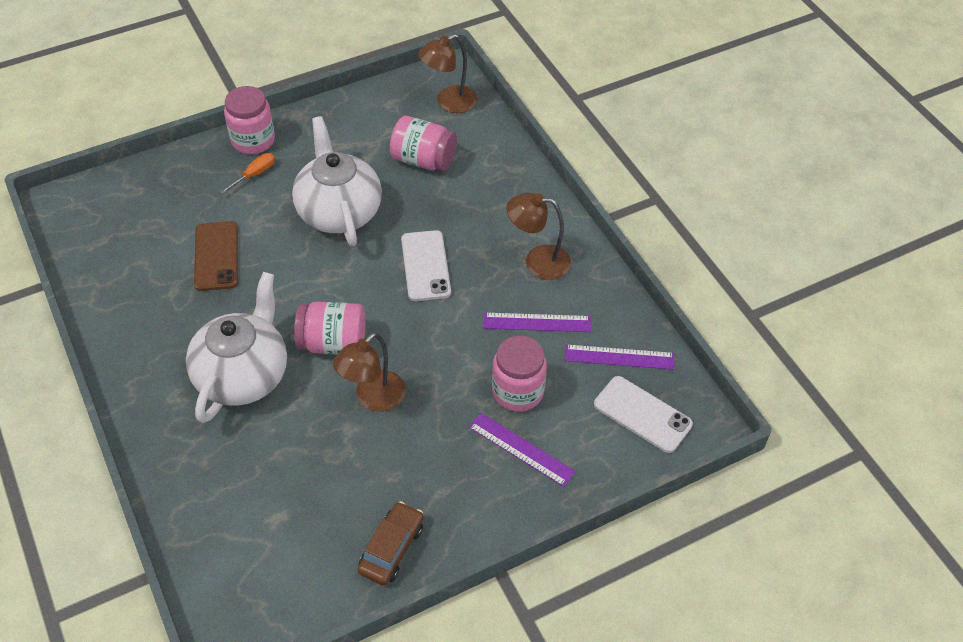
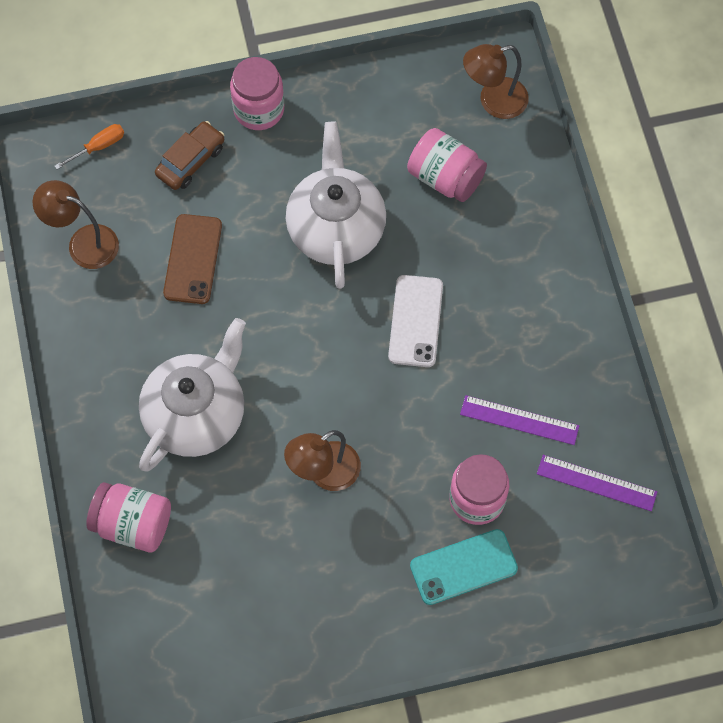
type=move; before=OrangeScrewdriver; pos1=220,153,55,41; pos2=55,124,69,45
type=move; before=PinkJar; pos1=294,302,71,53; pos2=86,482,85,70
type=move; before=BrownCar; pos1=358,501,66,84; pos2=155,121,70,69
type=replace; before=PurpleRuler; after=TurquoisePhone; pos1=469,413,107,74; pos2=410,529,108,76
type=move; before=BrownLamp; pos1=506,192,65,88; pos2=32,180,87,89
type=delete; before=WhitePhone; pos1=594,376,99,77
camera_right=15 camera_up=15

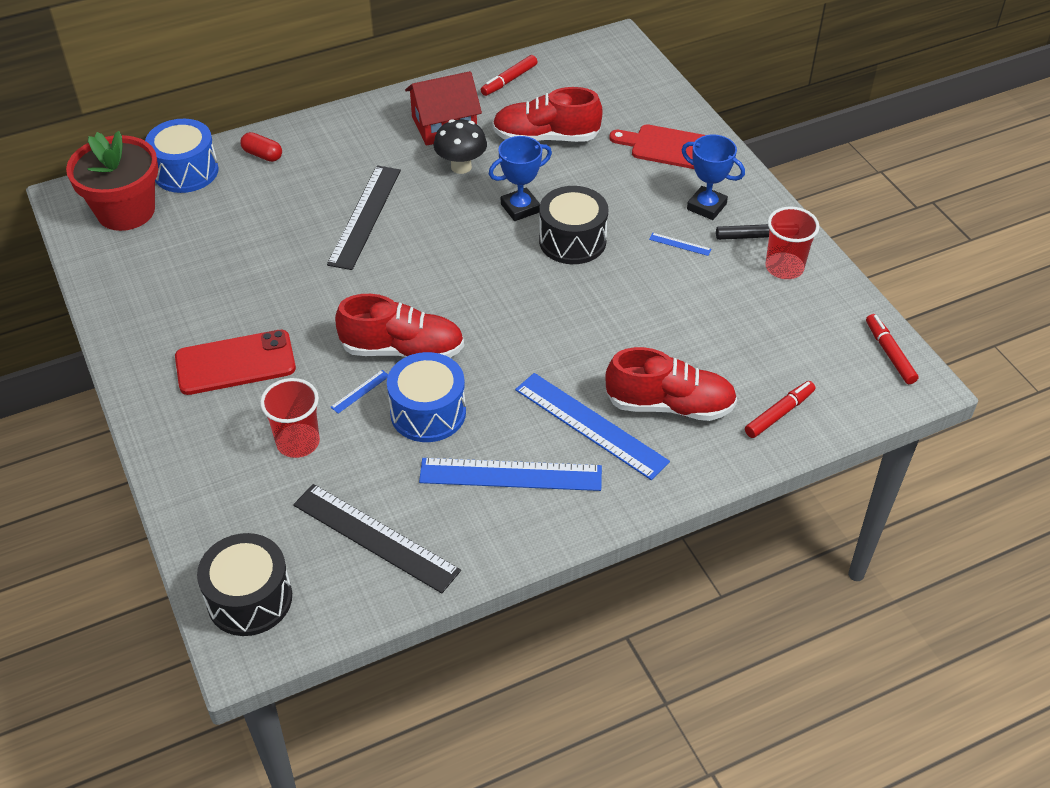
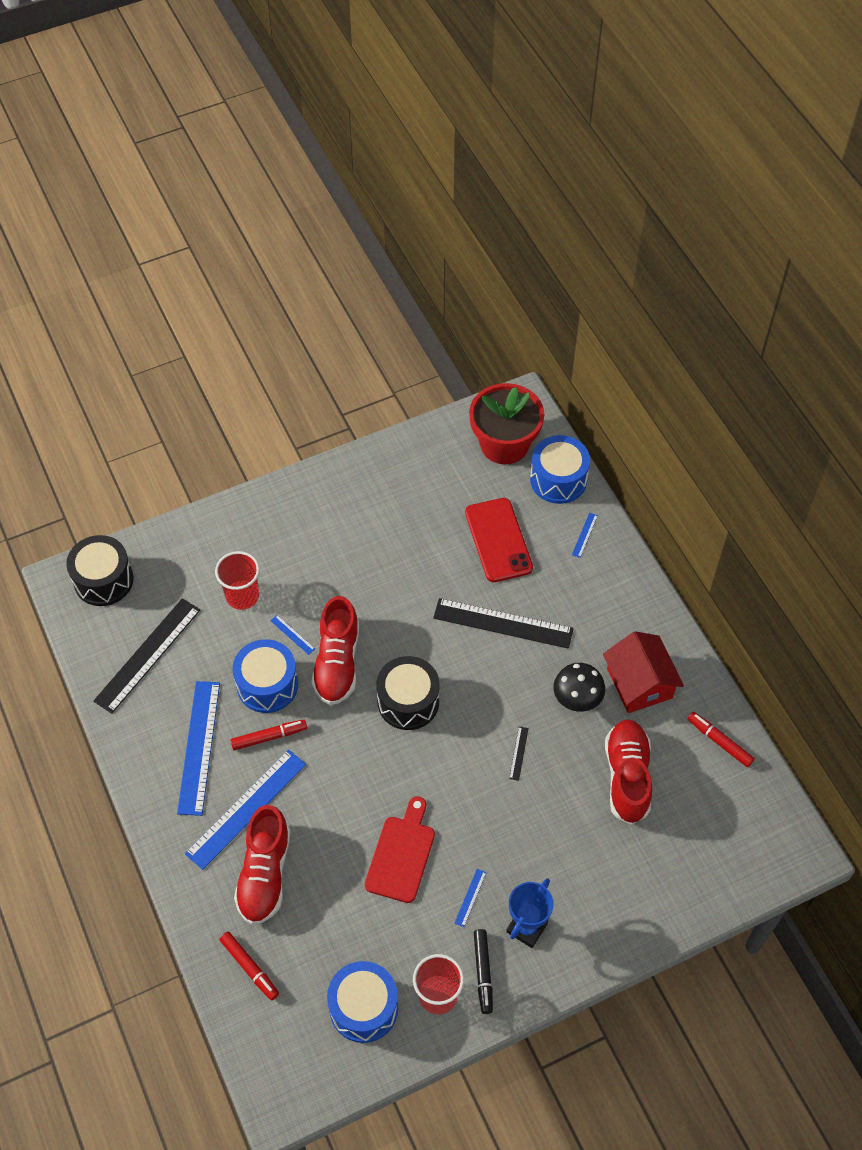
type=move; before=RedPhone; pos1=175,330,121,65; pos2=465,498,68,84
type=replace; before=RedCapsule; after=BlueRuler; pos1=240,132,42,30; pos2=572,513,26,45
type=replace; before=BlueTrophy; after=BlackRuler; pos1=489,136,63,85; pos2=509,726,20,55
type=move; before=BlackDrum; pos1=539,186,69,78; pos2=376,656,64,74
type=move; before=RedCuttingBoard; pos1=609,124,96,45; pos2=365,796,70,107
type=move; before=RedMarker; pos1=866,314,53,70; pos2=230,719,77,32
type=insert; after=BlueDrum; pos2=327,961,71,82
camera_right=90 camera_up=10

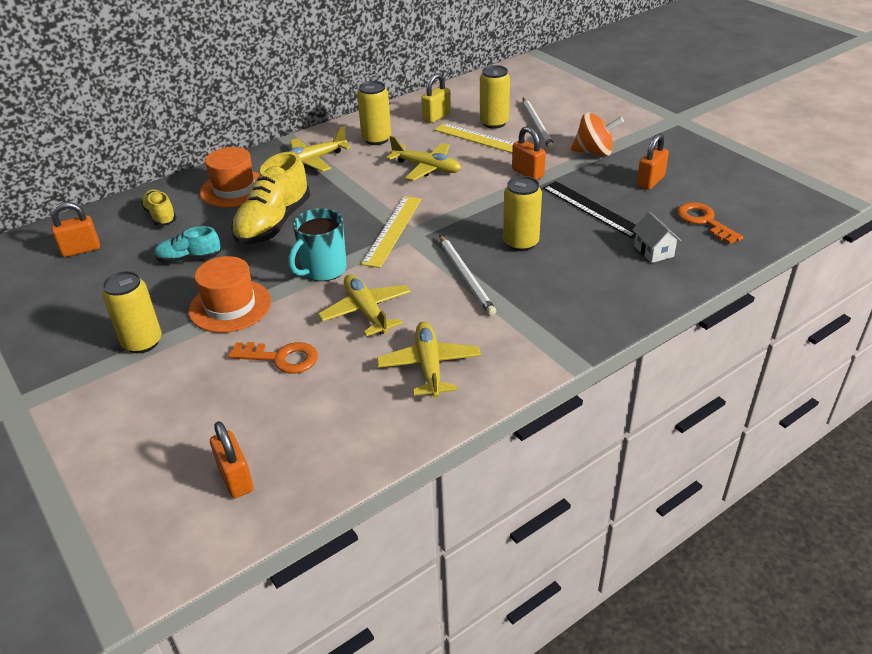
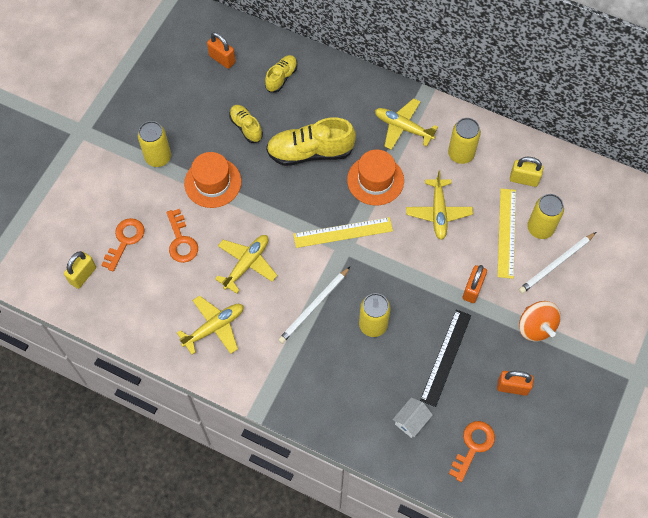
type=recolor; before=TurquoiseShoe; after=YellowShoe; pos1=154,226,67,37; pos2=229,105,34,38
type=move; before=OrangeHat; pos1=200,147,59,61; pos2=347,150,57,55
type=recolor; before=OrangePadlock; after=YellowPadlock; pos1=210,421,44,77; pos2=64,251,32,38
type=delete; before=TurquoiseMug; pos1=288,208,59,73
type=insert; after=OrangeKey; pos2=101,218,44,54
camera_right=60 camera_up=25

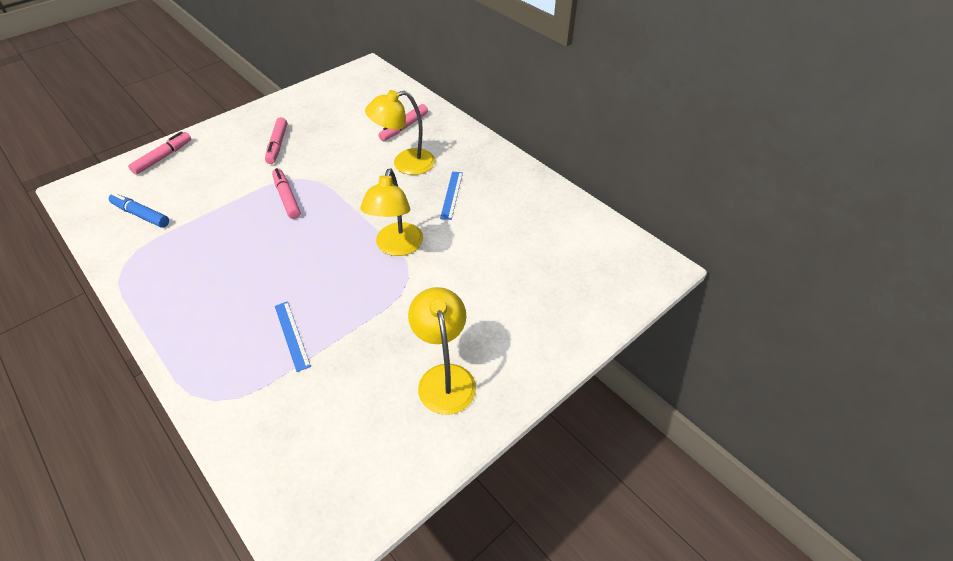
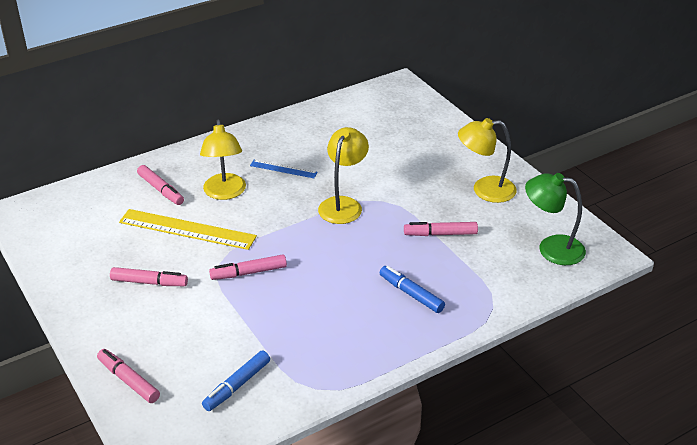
type=delete; before=BlueRuler; pos1=275,301,36,71
type=rotate; before=YellowLamp; pos1=360,168,63,88; pos2=318,127,51,97; turn=-90
type=insert; after=YellowRuler; pos2=119,209,138,41
type=insert; after=BlueMarker; pos2=380,266,65,47
type=insert; after=PinkMarker; pos2=404,222,74,14
type=insert; after=GreenLamp; pos2=525,173,61,92
camera_right=-80 camera_up=-10

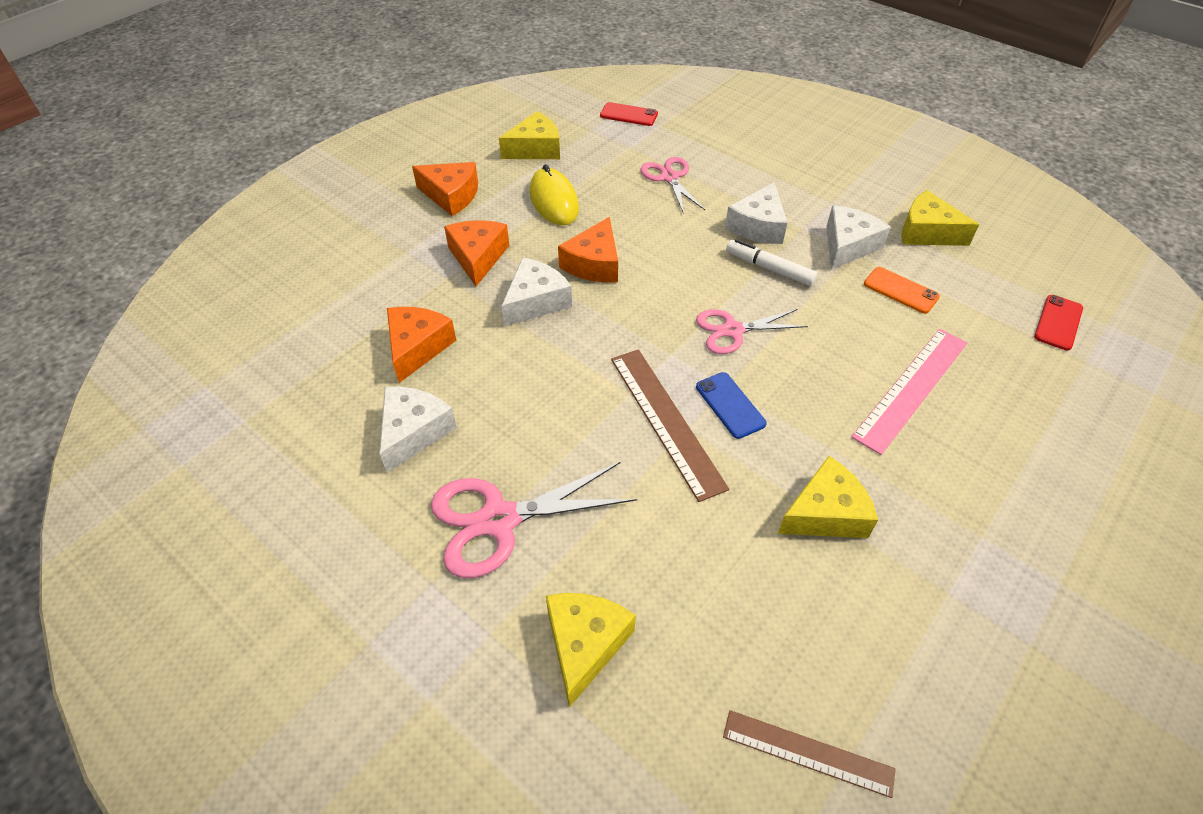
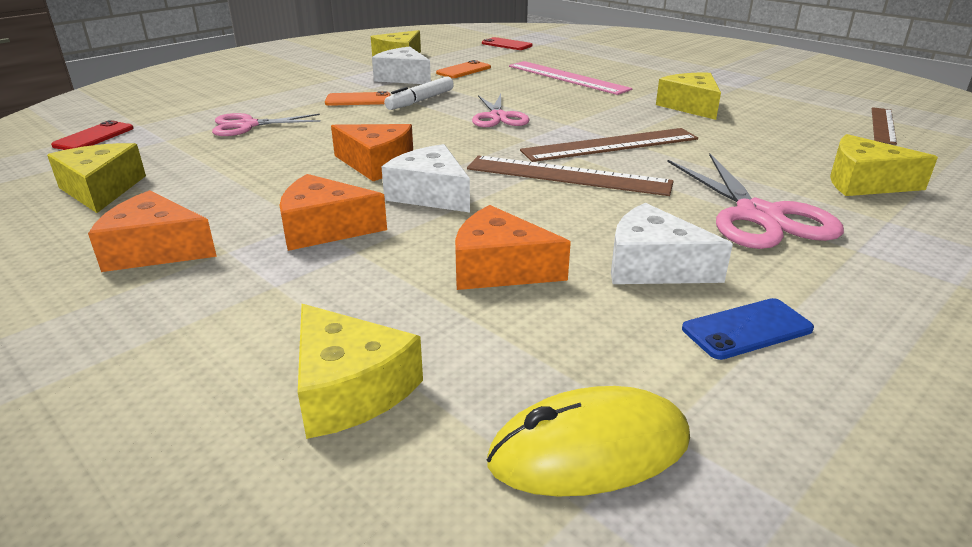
type=rotate; before=OrangeCheese; pos1=412,162,66,54; pos2=88,190,129,82; turn=-105
type=move; before=YellowMouse; pos1=530,164,49,61; pos2=487,386,203,111
type=move; before=BluePhone; pos1=696,372,71,67; pos2=682,298,132,62
type=replace; before=WhiteCheese; after=OrangePhone; pos1=725,182,63,62; pos2=325,91,66,15
type=insert; after=YellowCheese; pos2=298,304,125,135
type=insert; after=BrownRuler; pos2=467,156,207,40
camera_right=-85 camera_up=-20

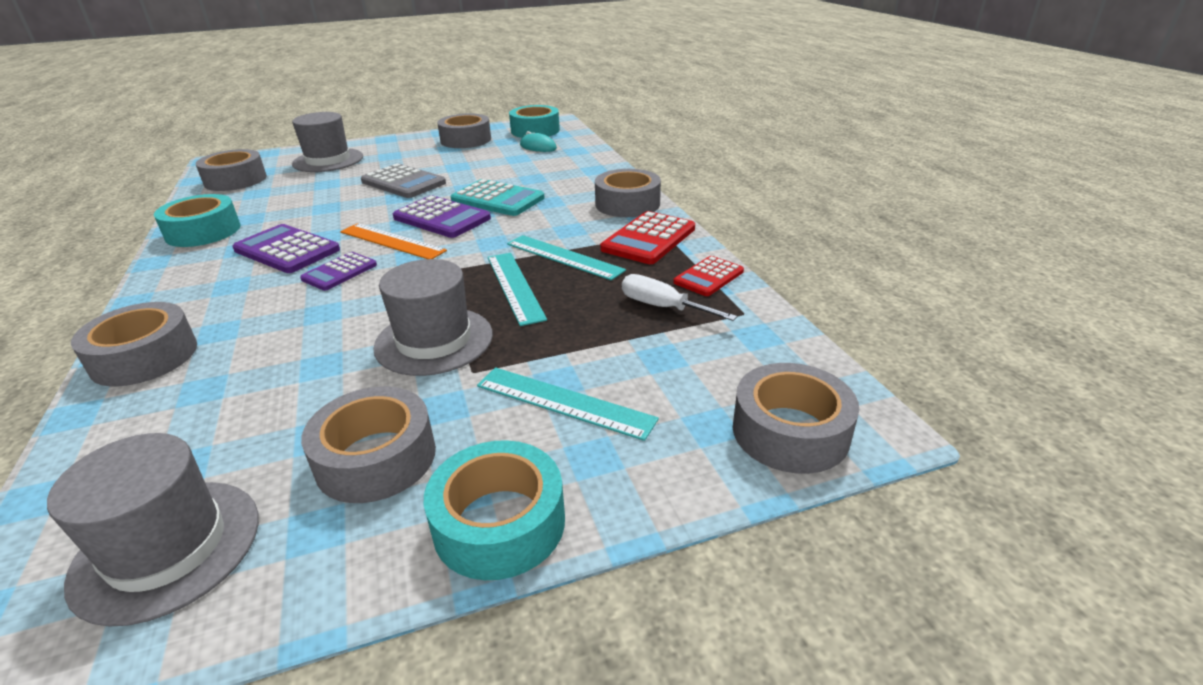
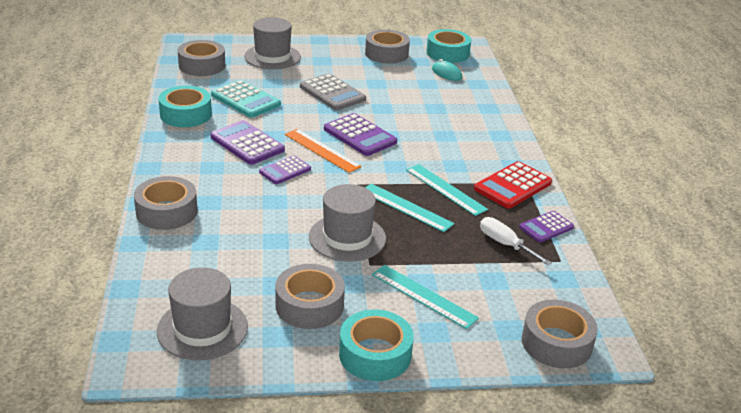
type=move; before=TurquoiseCalculator; pos1=451,179,94,37; pos2=211,80,70,38
type=rotate; before=TurquoiseRuler; pos1=488,253,59,73; pos2=365,183,90,49; turn=-45
type=delete; before=GreyTape; pos1=595,169,66,48
type=recolor; before=RedCalculator; after=PurpleCalculator; pos1=673,256,71,40; pos2=519,211,55,32
camera_right=10 camera_up=0

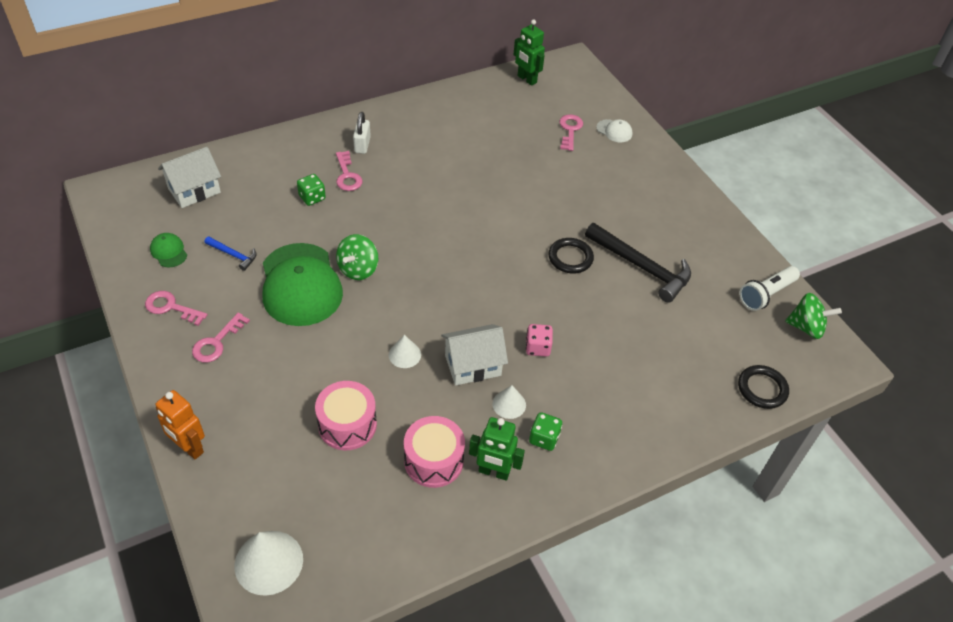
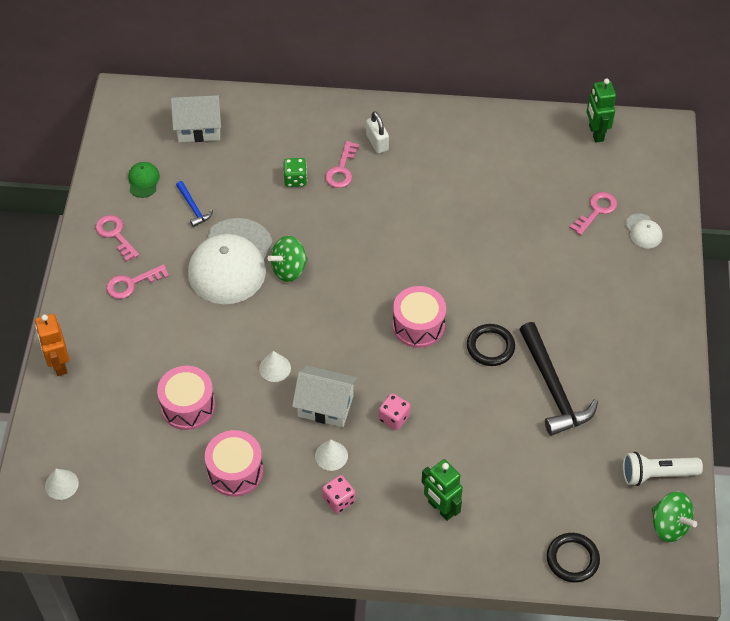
type=resize; before=WhiteCone; pos1=234,531,69,65; pos2=45,469,34,31; scale=0.57
type=recolor; before=GreenCap; after=WhiteCap; pos1=263,243,80,83; pos2=188,218,85,86
type=rotate; before=WhitePadlock; pos1=353,112,18,42; pos2=366,111,23,43; turn=-60
type=move; before=GreenRobot; pos1=469,417,56,64; pos2=421,459,42,62
type=recolor; before=GreenDice; after=PinkDice; pos1=529,412,33,39; pos2=322,475,33,38
type=insert; after=PinkDrum; pos2=393,286,53,62
camera_right=35 camera_up=5

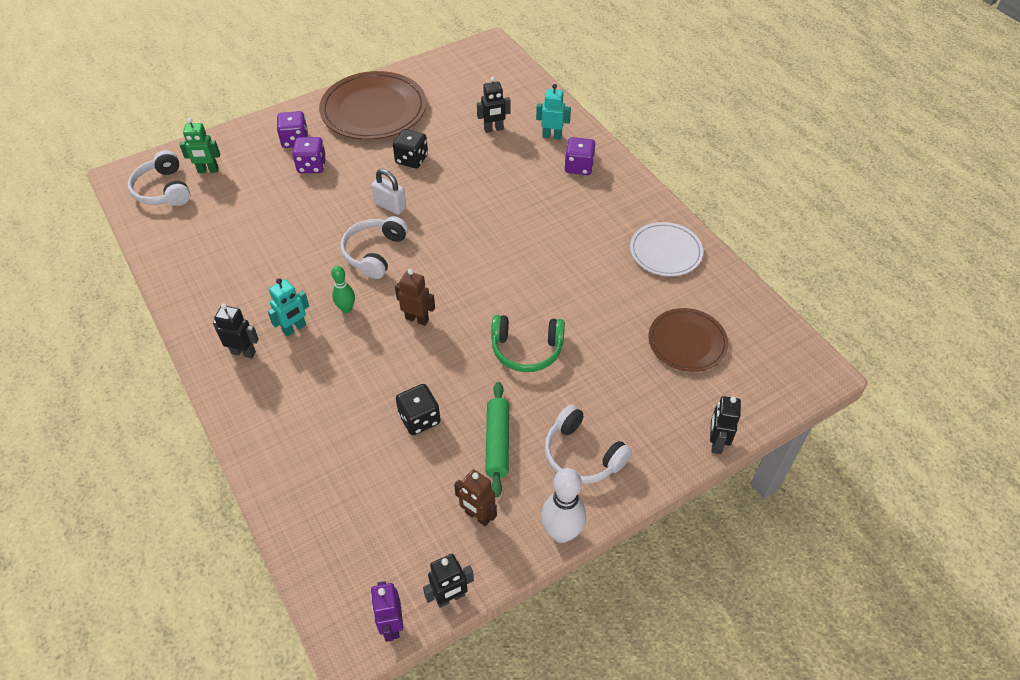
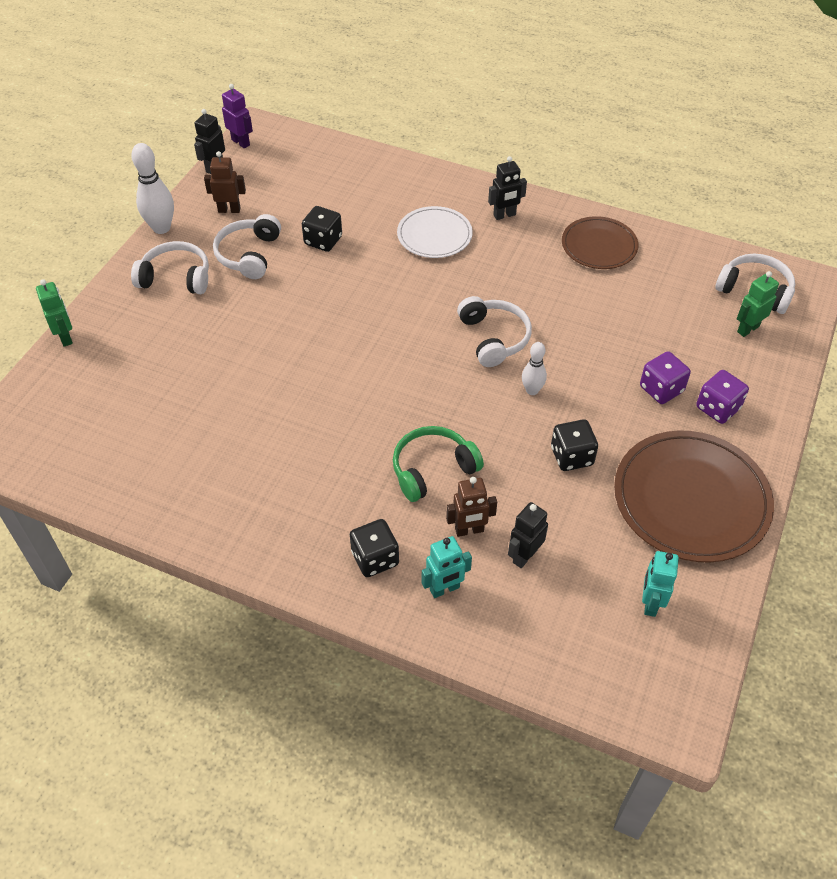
type=move; before=TurquoiseRobot; pos1=268,278,41,59; pos2=642,551,37,66
type=delete; before=GreenBowlingPin; pos1=331,266,24,47
type=replace; before=WhitePadlock; after=WhiteBowlingPin; pos1=372,169,34,46; pos2=522,342,25,53
type=move; before=BrownRobot; pos1=395,269,40,57; pos2=446,477,51,60
type=replace; before=GreenRollingPin; after=WhiteHeadphones; pos1=485,382,24,116; pos2=213,214,68,65
type=move; before=GreenHeadphones; pos1=491,315,74,57; pos2=393,426,91,76
type=recolor; before=PurpleDice; after=BlackDice; pos1=564,137,32,38; pos2=350,519,49,58
type=move; before=WhitePlate; pos1=630,222,73,54; pos2=397,206,76,52
type=move; before=BrownPlate; pos1=648,308,80,64; pos2=562,216,76,53
type=recolor; before=BlackRobot; after=GreenRobot; pos1=710,396,31,58; pos2=36,279,37,68
camera_right=145 camera_up=0

